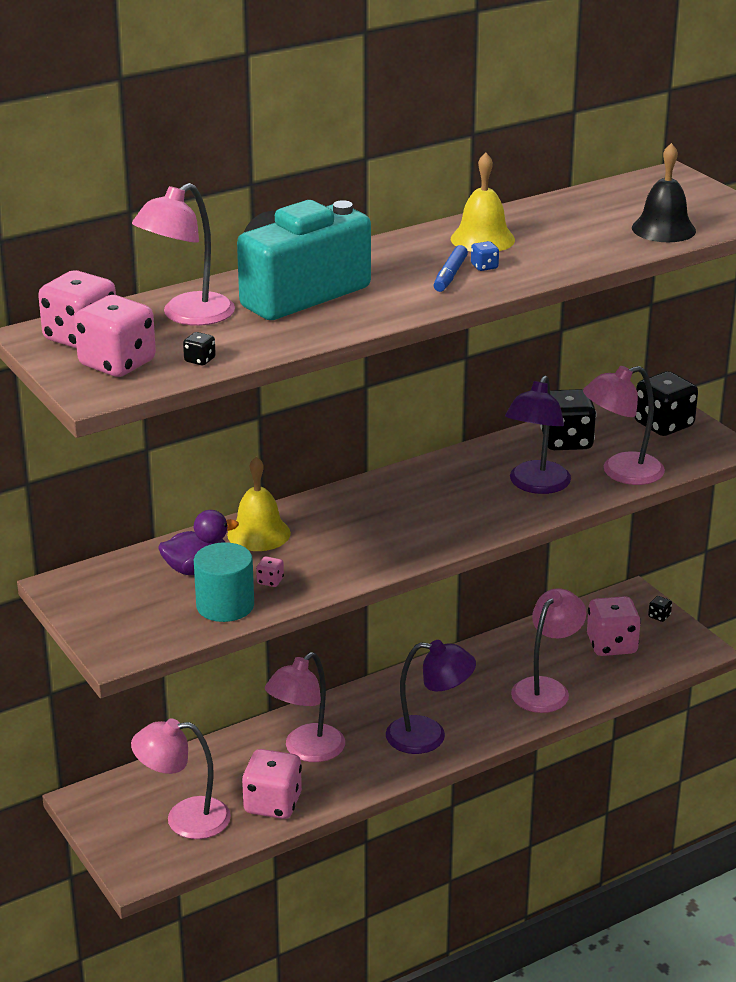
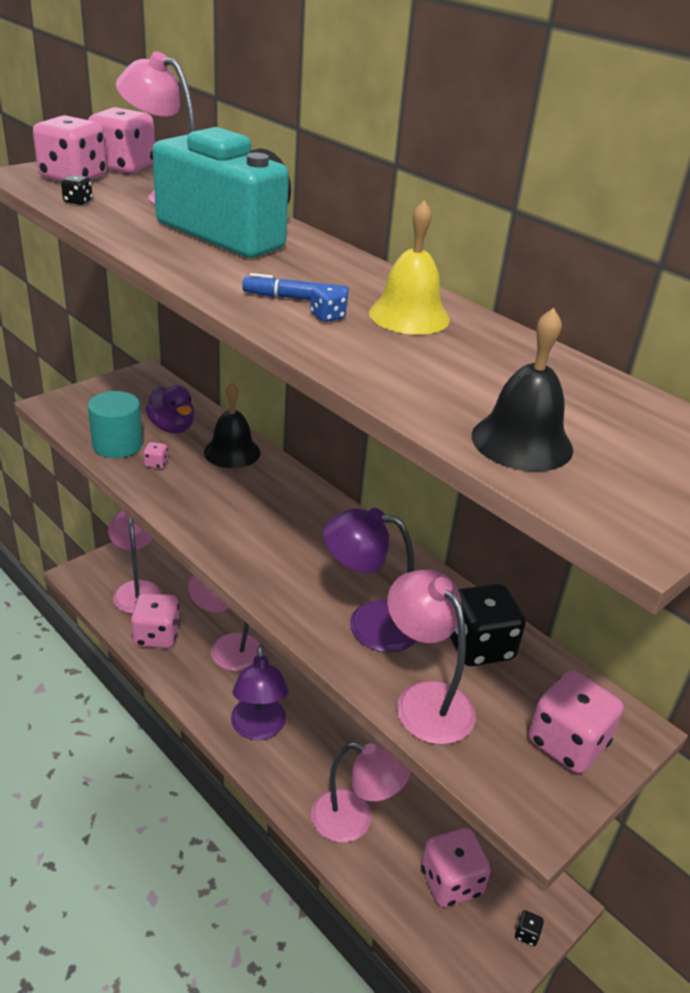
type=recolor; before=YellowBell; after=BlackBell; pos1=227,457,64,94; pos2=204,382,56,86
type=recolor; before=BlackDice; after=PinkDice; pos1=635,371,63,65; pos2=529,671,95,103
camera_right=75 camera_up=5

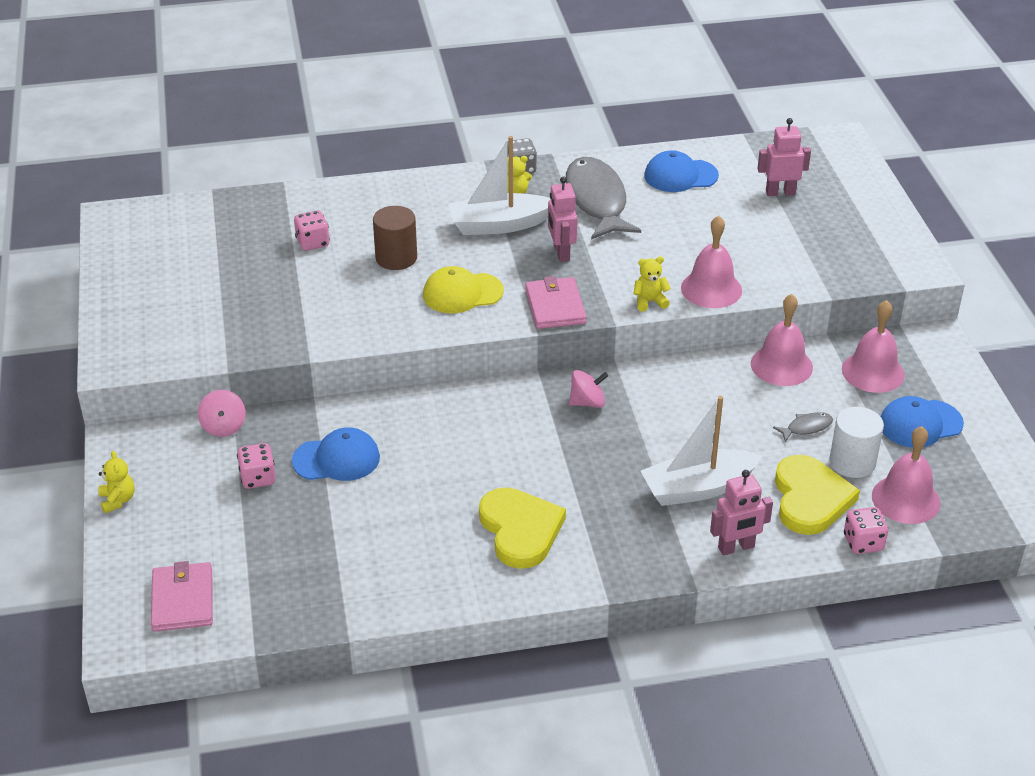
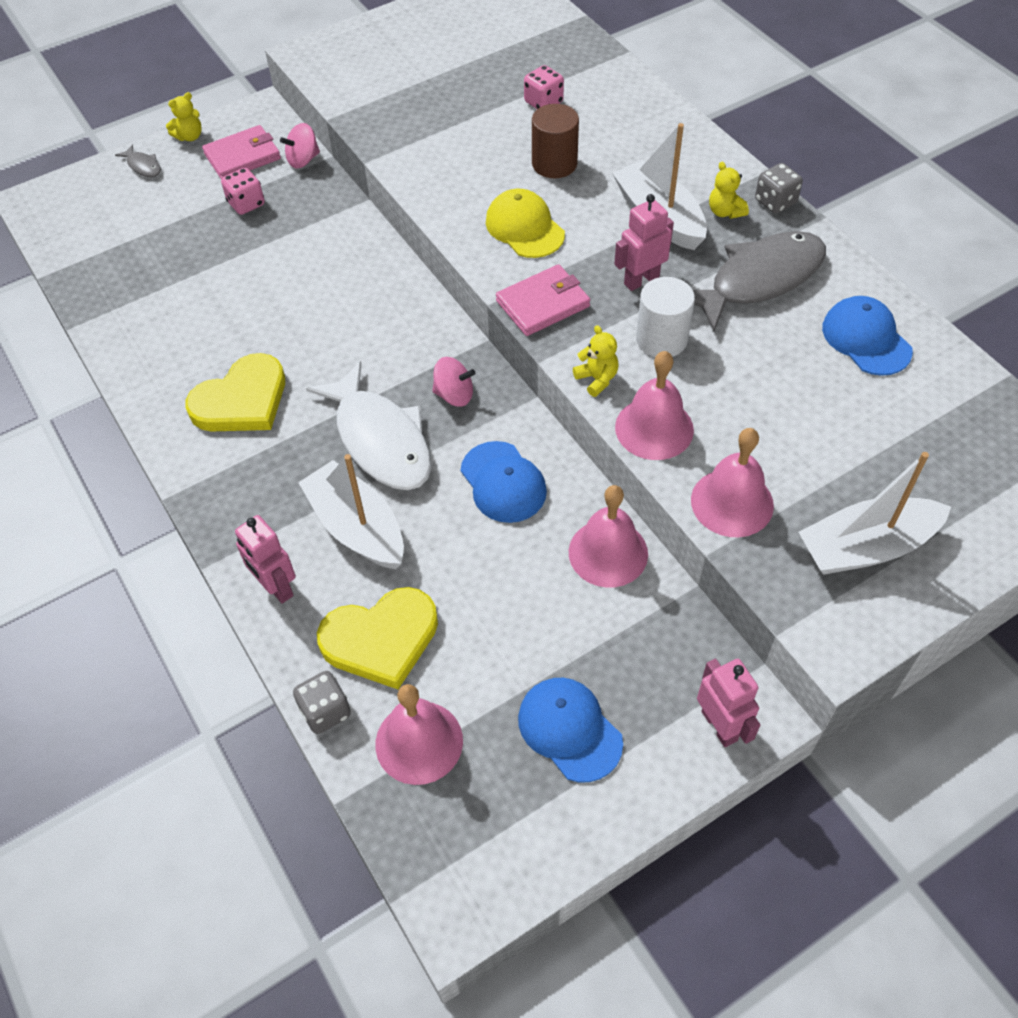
type=move; before=PinkWallet; pos1=151,561,62,71; pos2=202,125,79,54
type=move; before=BlueCap; pos1=292,427,88,54; pos2=461,441,86,82
type=rotate; before=PinkSpinningTop; pos1=569,370,39,38; pos2=432,357,43,50; turn=-45
type=move; before=PinkRobot; pos1=757,118,54,78; pos2=697,658,63,89
type=move; before=GreyFish; pos1=773,412,60,30; pos2=115,145,46,32
type=move; before=WhiteCylinder; pos1=829,407,55,71; pos2=636,277,59,80
type=move; before=PinkBell; pos1=842,300,63,93; pos2=691,428,83,109
type=recolor; before=PinkDice; after=GreyDice; pos1=844,507,44,47; pos2=293,671,58,63
type=insert; after=WhiteFish; pos2=306,361,126,129
type=insert; after=WhiteBoat; pos2=799,452,152,123
camera_right=70 camera_up=15

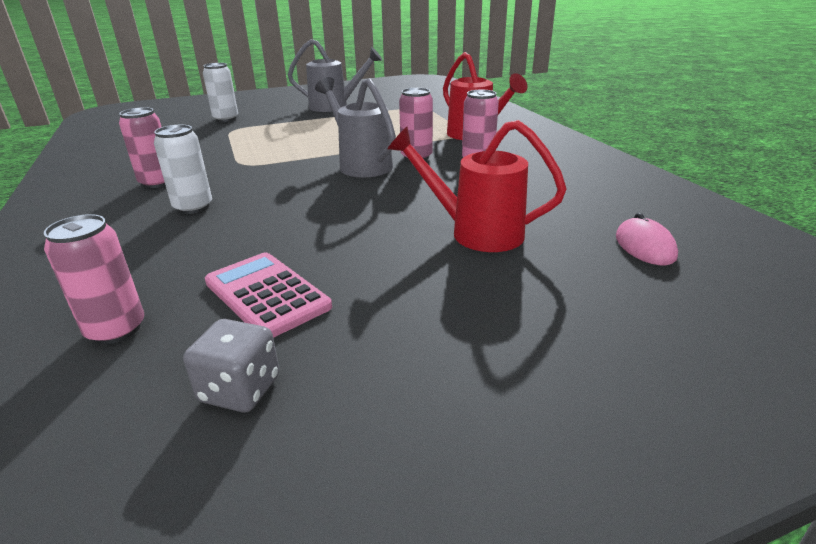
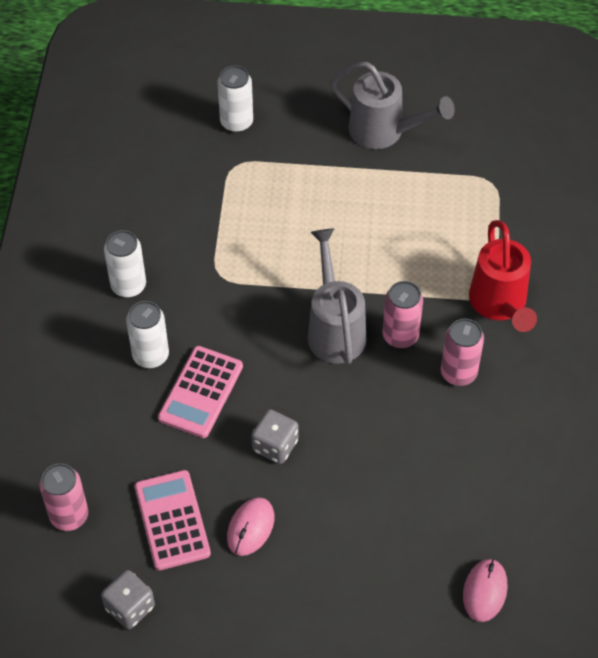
type=recolor; before=PinkCan; after=WhiteCan; pos1=119,107,47,81; pos2=104,230,42,68
type=delete; before=RedWateringCan; pos1=387,120,180,132
type=insert; after=PinkCalculator; pos2=158,346,85,92
type=insert; after=PinkMouse; pos2=227,497,47,59
type=insert; after=GreyDice; pos2=252,409,46,55
camera_right=25 camera_up=25

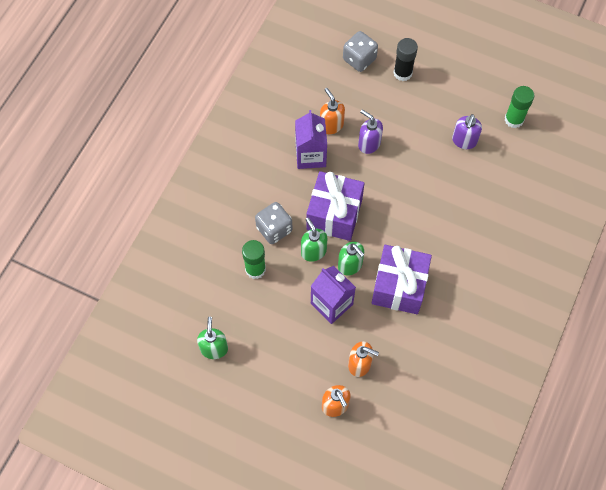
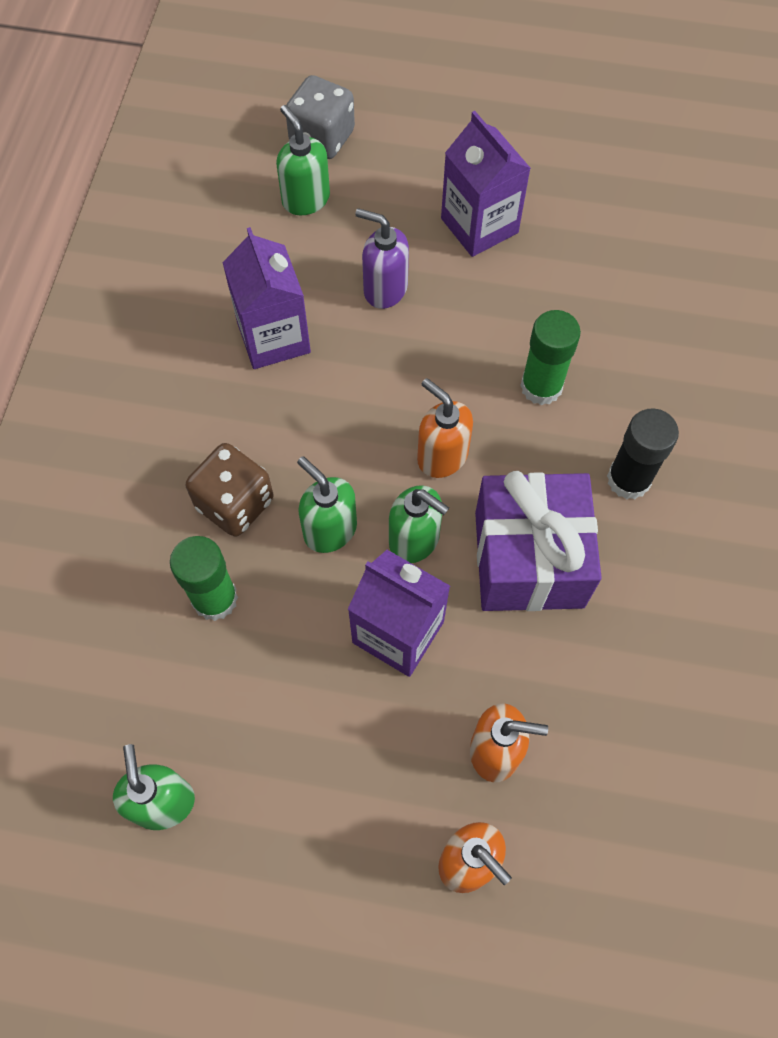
type=recolor; before=GreyDice; after=BrownDice; pos1=255,202,37,42; pos2=186,443,87,94
type=delete; before=PurpleGift; pos1=306,171,58,70
type=move; before=OrangeSoapDispenser; pos1=320,88,25,46; pos2=417,378,56,100
type=move; before=BlackGlueStick; pos1=393,38,25,43; pos2=607,408,72,92
type=delete; before=PurpleSoapDispenser; pos1=452,114,30,35
type=move; before=GreenGlueStick; pos1=504,86,30,42; pos2=520,310,61,95
type=insert; after=GreenSoapDispenser; pos2=276,105,54,110
type=insert; after=PurpleCarton; pos2=441,111,90,146
camera_right=-15 camera_up=0

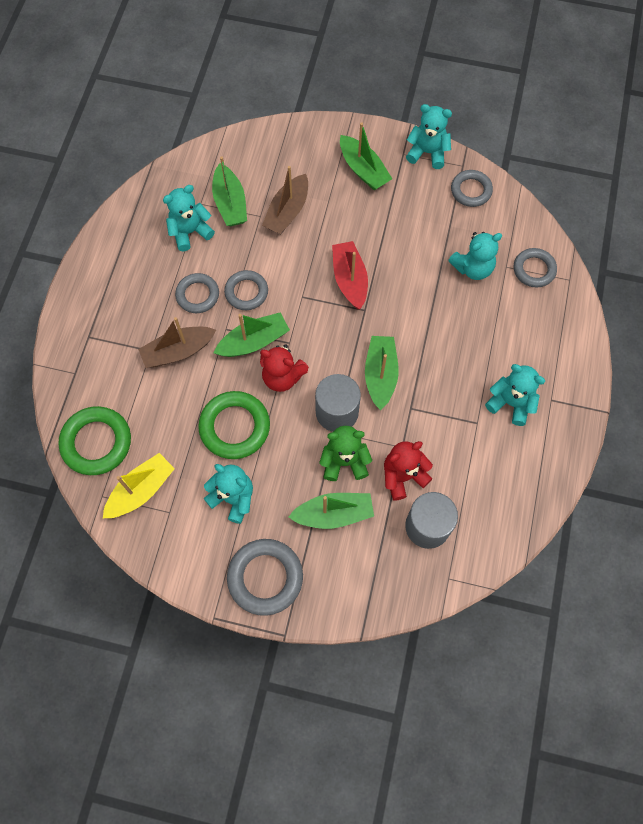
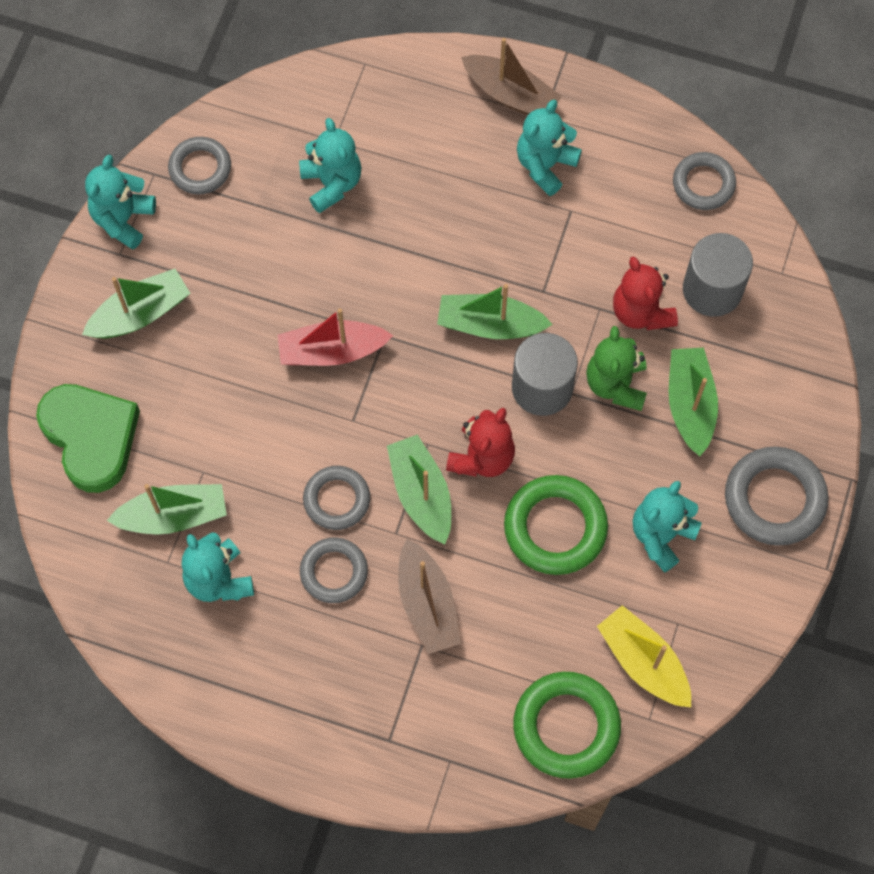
type=move; before=BrownBoat; pos1=262,166,46,68; pos2=461,38,101,77
type=move; before=GreyRing; pos1=514,248,43,40; pos2=673,152,63,58
type=insert; after=GreenHeart; pos2=36,384,104,109
camera_right=-85 camera_up=0

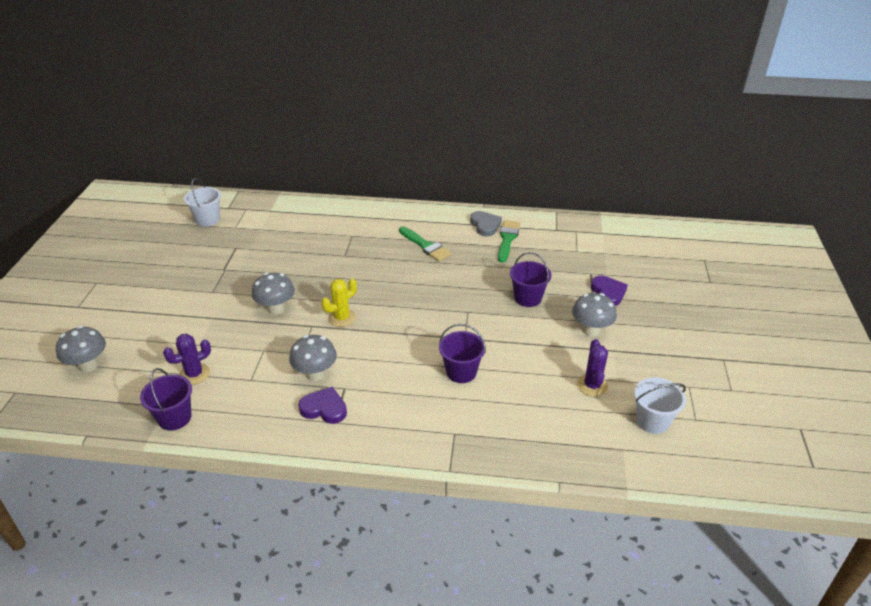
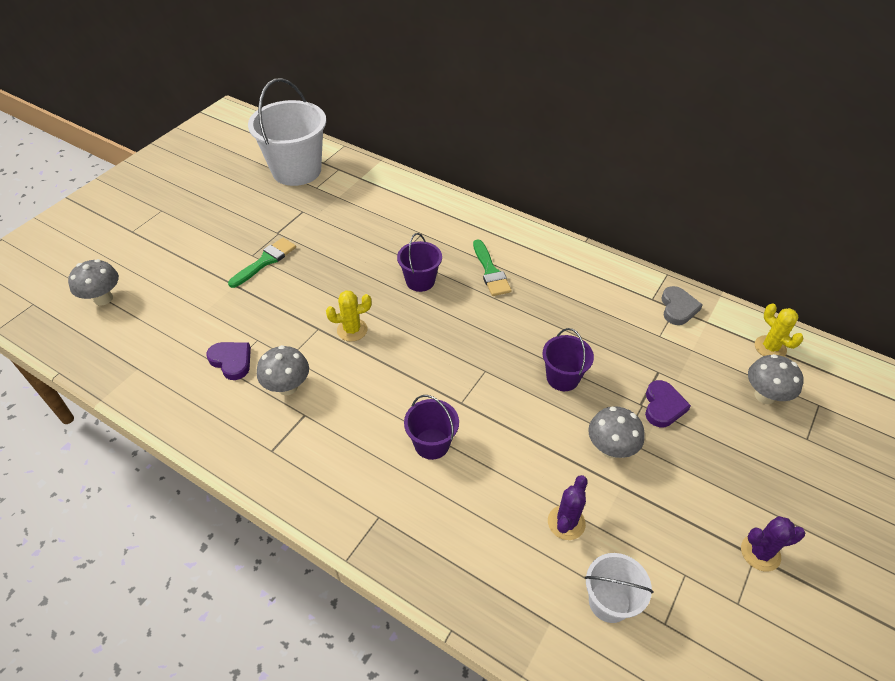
type=move; before=PurpleBucket; pos1=140,368,52,63; pos2=397,233,45,59
type=move; before=PurpleCactus; pos1=163,334,48,51; pos2=741,516,64,55
type=resize; before=WhiteBucket; pos1=184,178,37,48; pos2=248,78,78,108; scale=1.95
type=move; before=GreyMushroom; pos1=252,273,43,42; pos2=748,354,56,50
type=move; before=PurpleHeart; pos1=298,387,49,37; pos2=206,342,45,38
type=move; before=GreyHeart; pos1=470,211,32,26; pos2=661,286,42,39
type=move; before=GreenBrush; pos1=498,220,22,42; pos2=228,238,68,50
type=insert; after=YellowCactus; pos2=755,303,48,54
camera_right=25 camera_up=10

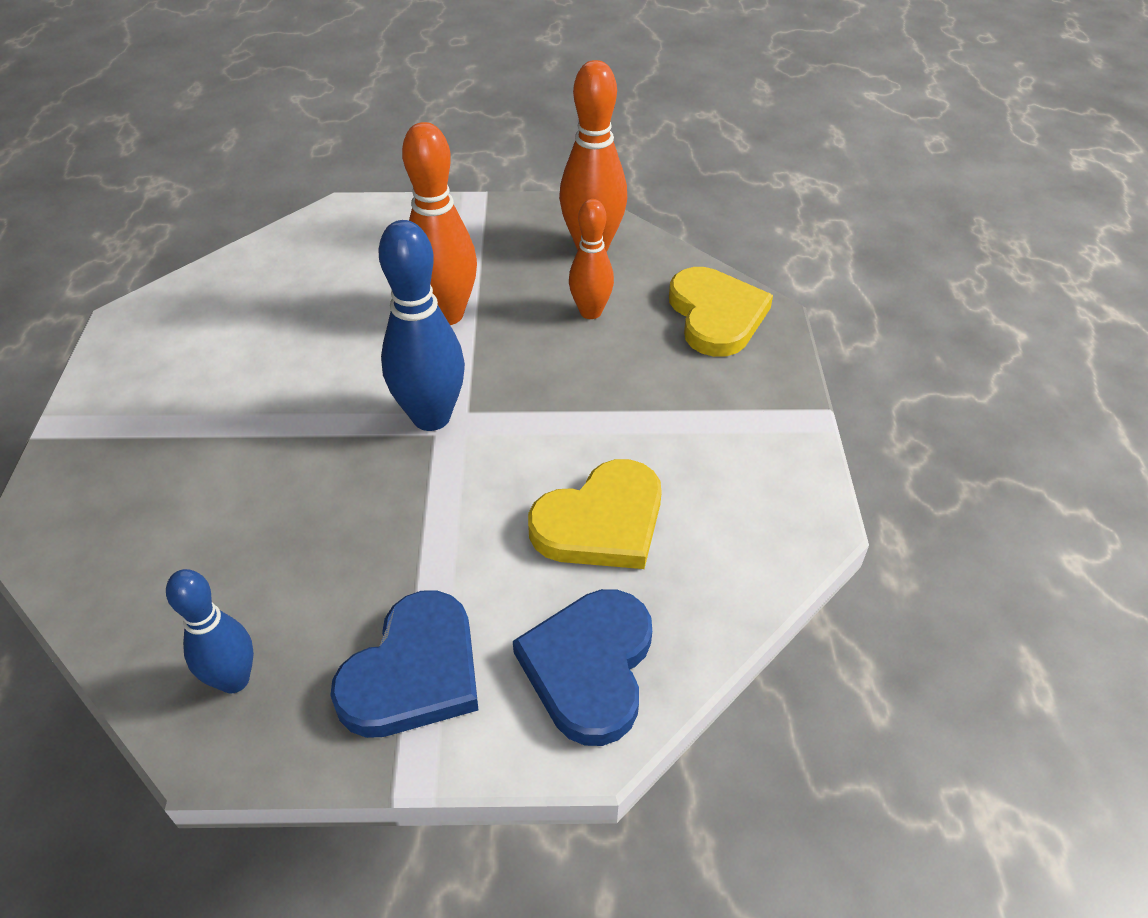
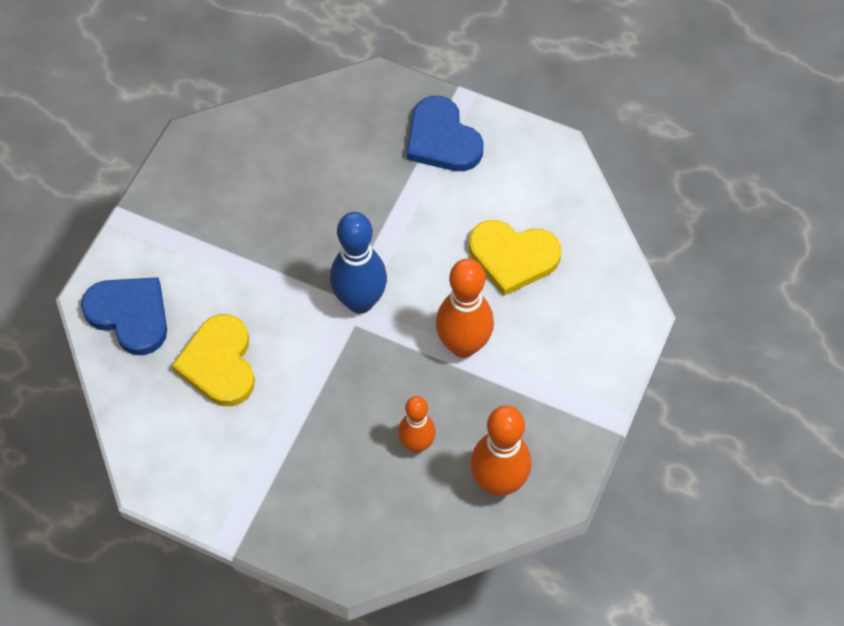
type=delete; before=BlueBowlingPin; pos1=166,569,88,124
type=move; before=BlueHeart; pos1=330,590,148,148; pos2=406,96,77,75
type=move; before=YellowHeart; pos1=669,267,104,90; pos2=469,220,92,76
camera_right=115 camera_up=15

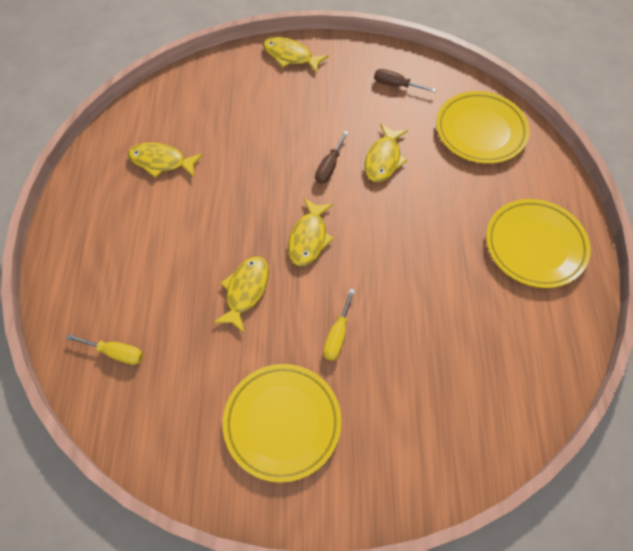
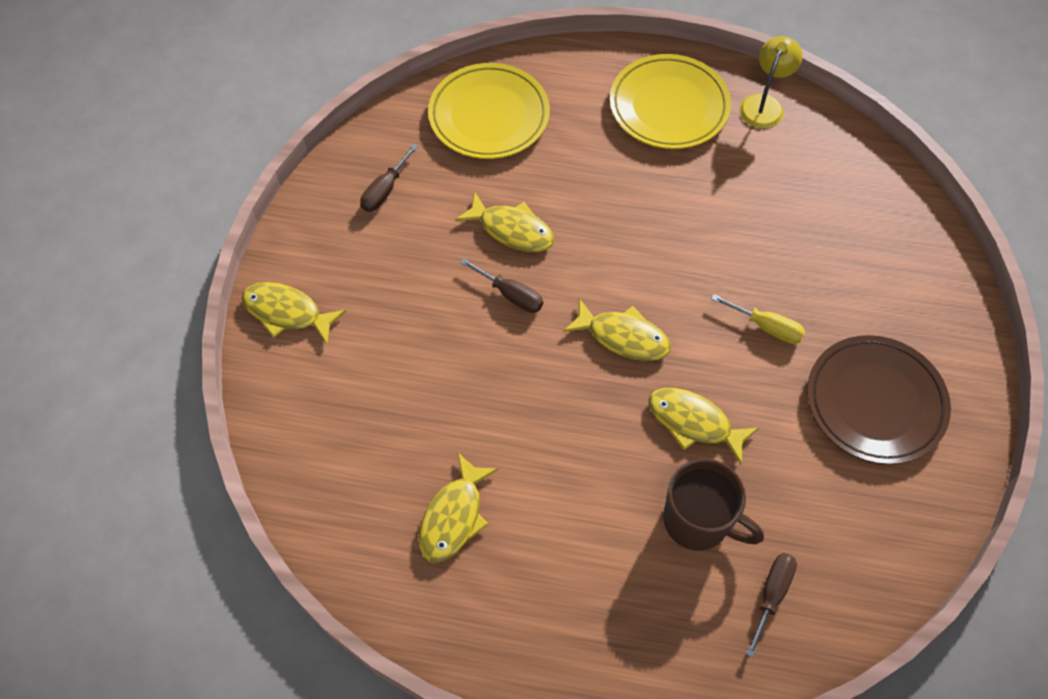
type=recolor; before=YellowScrewdriver; after=BrownScrewdriver; pos1=66,334,77,31; pos2=746,553,51,104
type=recolor; before=YellowPlate; after=BrownPlate; pos1=223,364,119,119; pos2=807,335,144,130
type=rotate; before=YellowFish; pos1=263,37,66,37; pos2=242,282,104,62; turn=75
type=insert; after=BrownMug; pos2=663,458,101,93
type=insert; after=YellowLamp; pos2=740,36,63,92
camera_right=-80 camera_up=0

